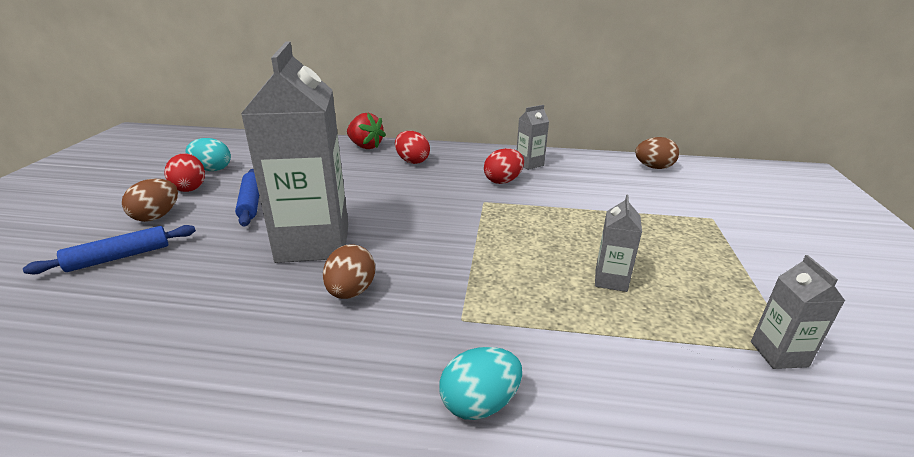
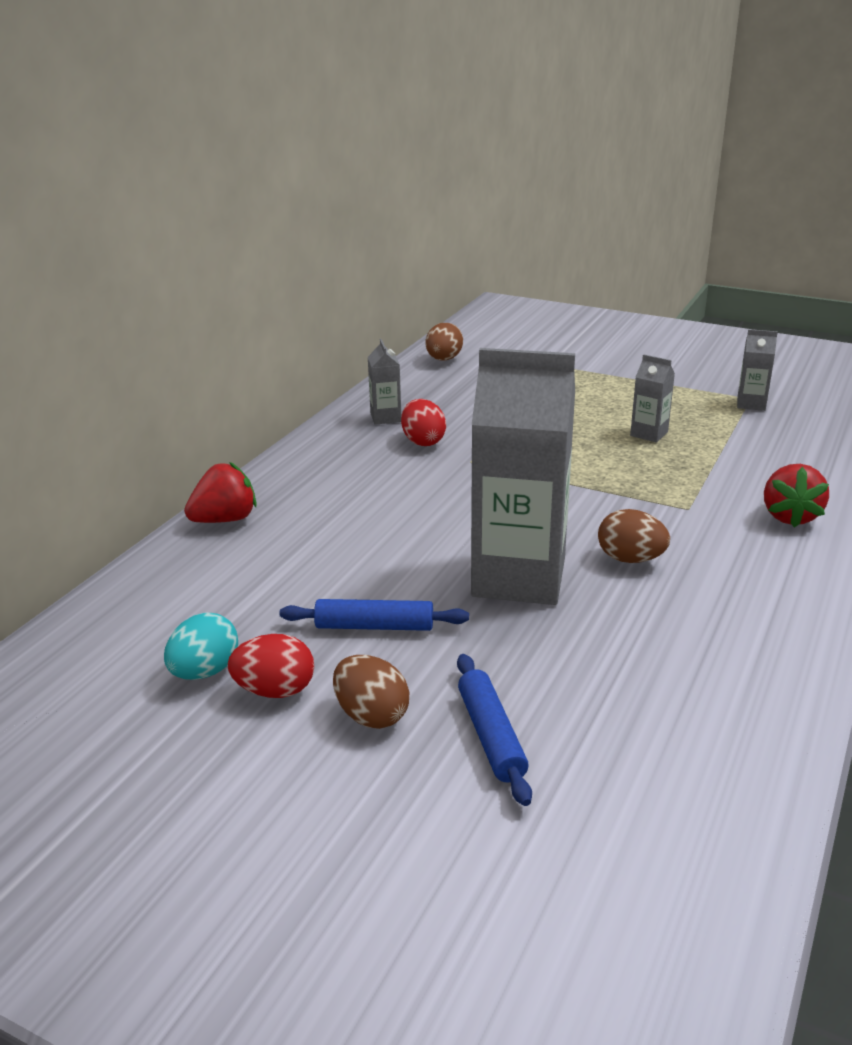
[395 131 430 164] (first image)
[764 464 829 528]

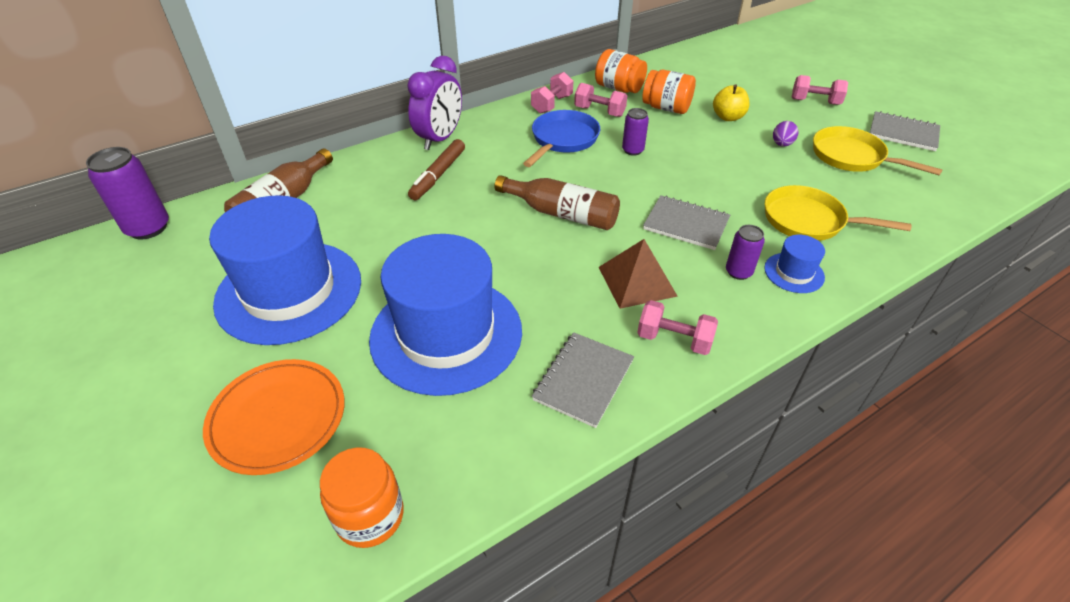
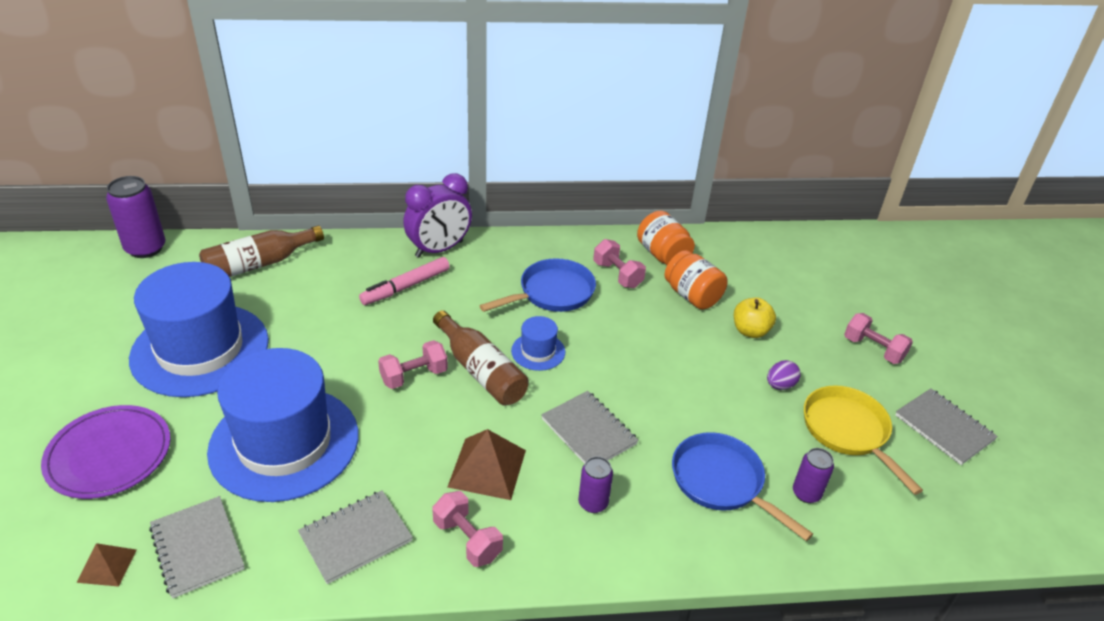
[41 405 171 499]
[76 543 137 587]
[359 257 450 305]
[378 340 448 389]
[793 448 834 503]
[511 316 565 371]
[672 432 813 541]
[149 496 245 598]

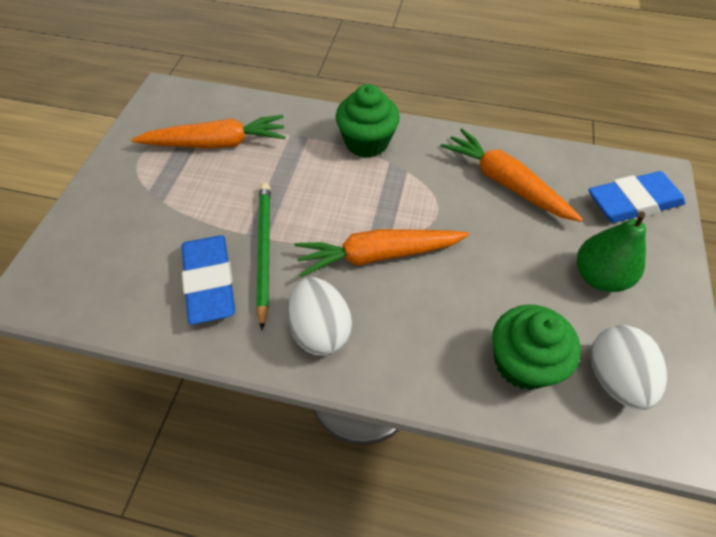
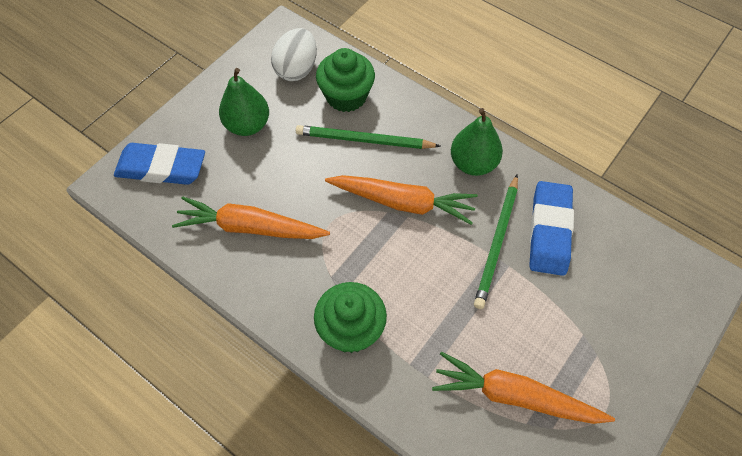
[451 108 503 176]
[172 196 330 239]
[296 125 440 149]

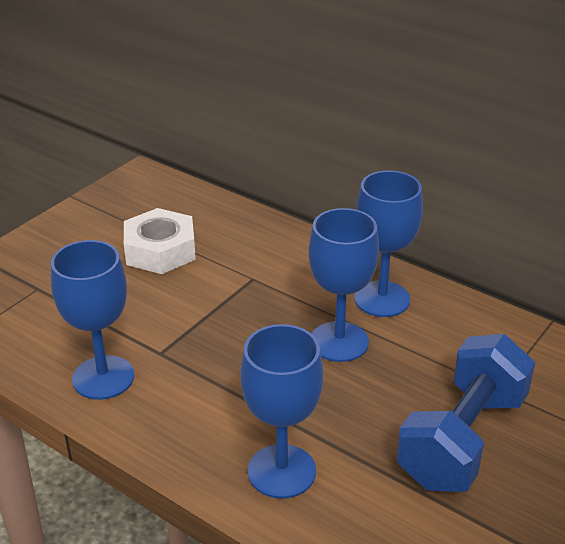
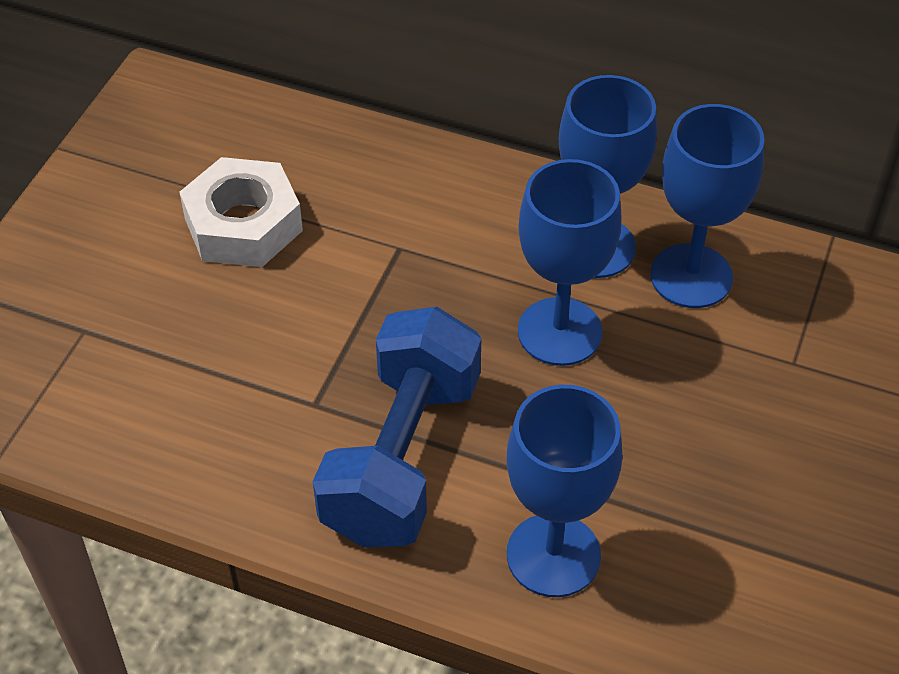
[650 104 765 308]
[313 307 481 547]

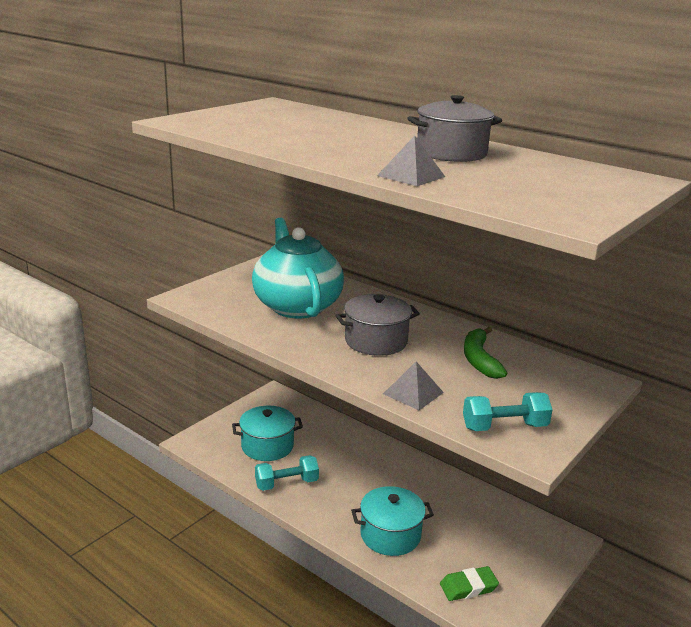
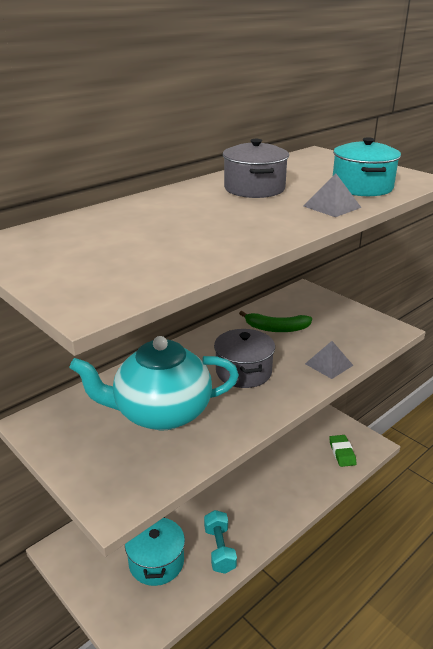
[333 137 401 196]
[463 392 553 431] (first image)

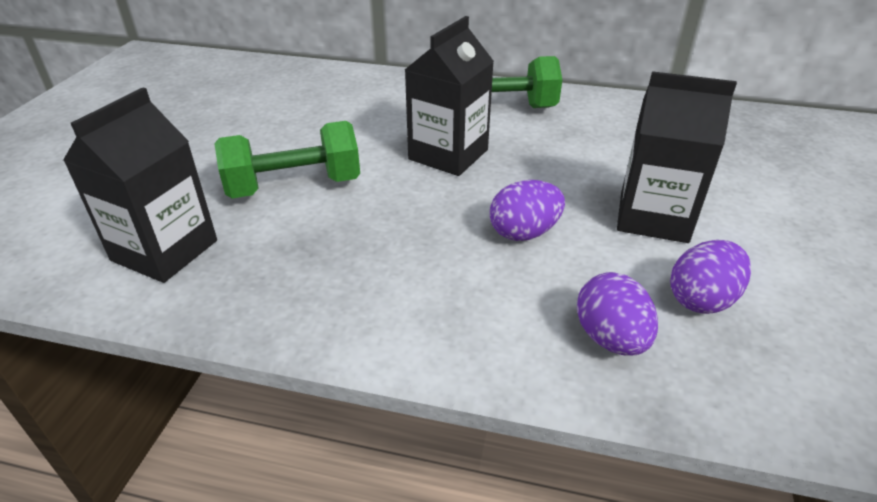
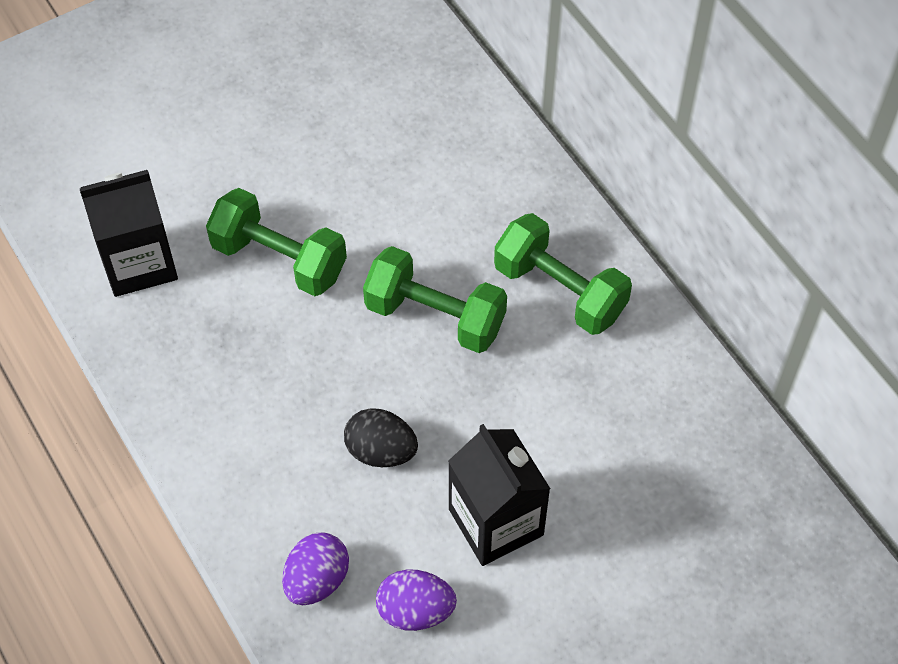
[363 246 507 353]
[344 408 418 467]

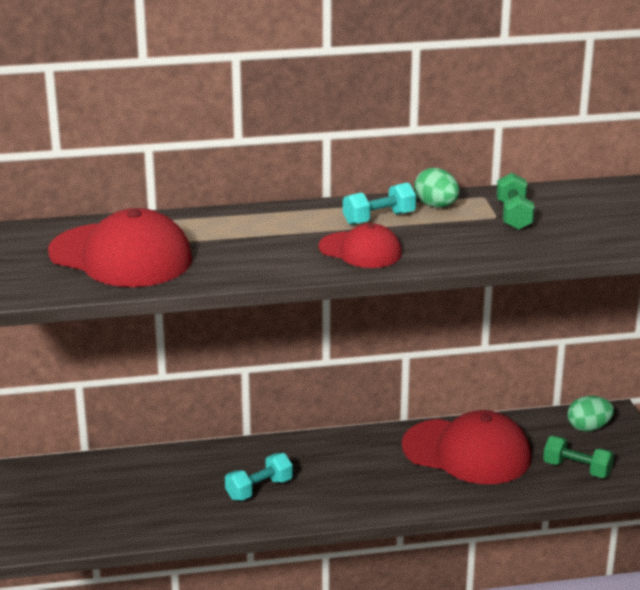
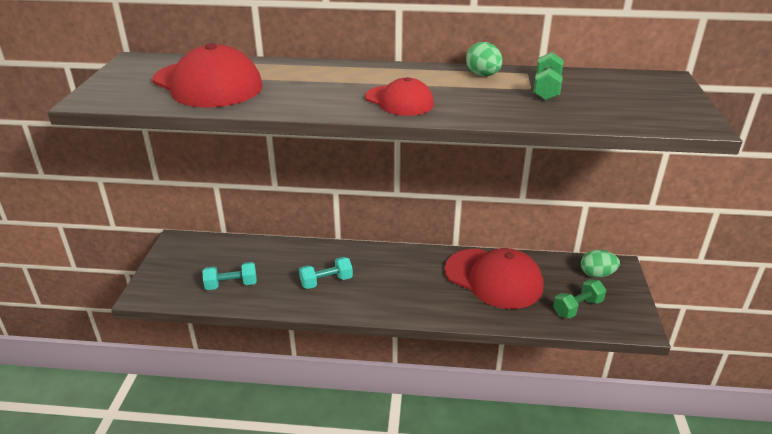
[203 262 257 290]
[553 279 606 318]

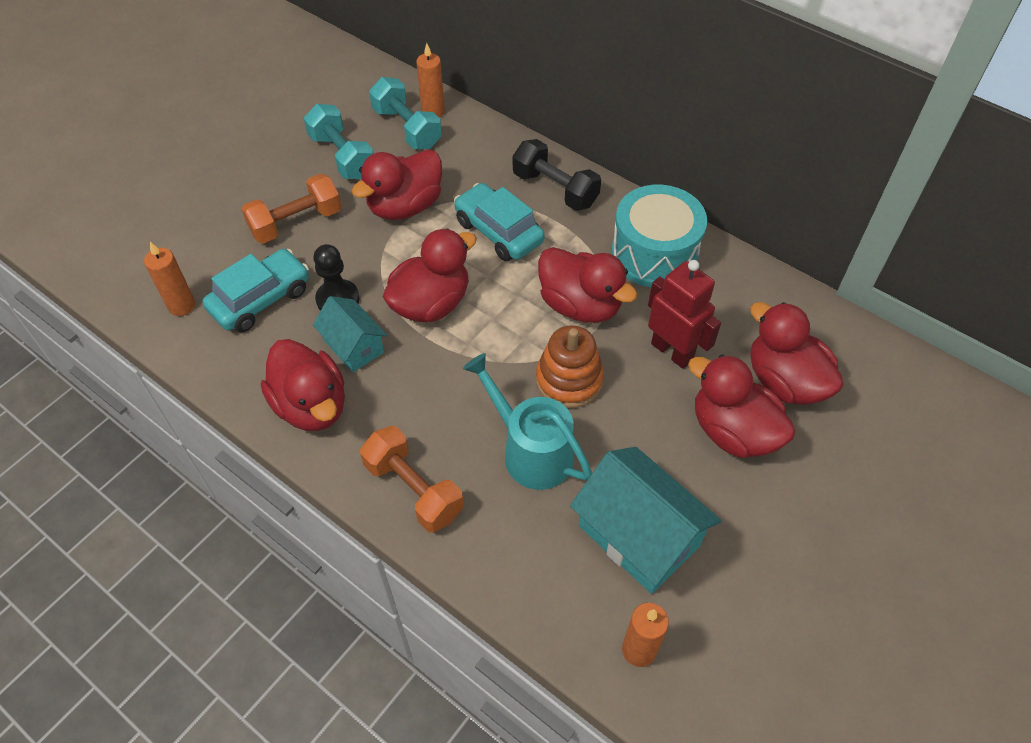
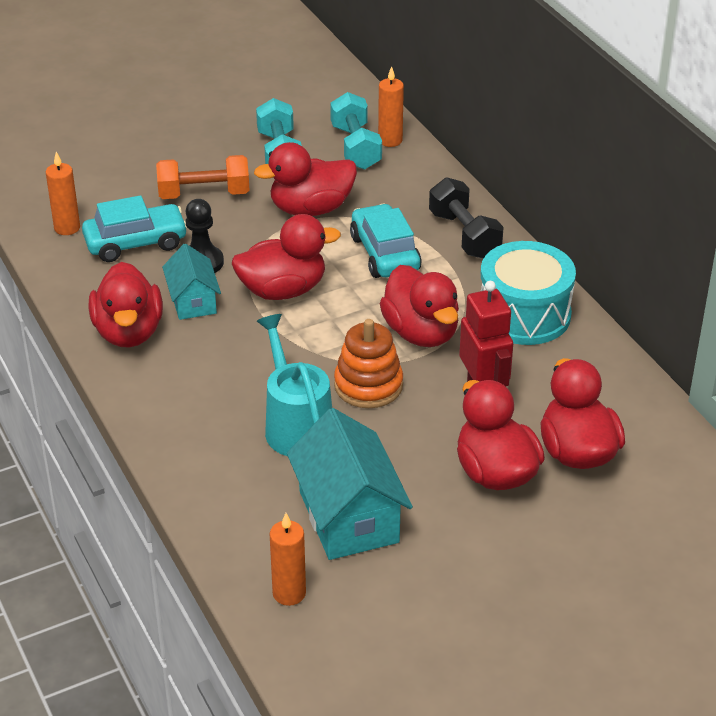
[360 426 464 532] (first image)

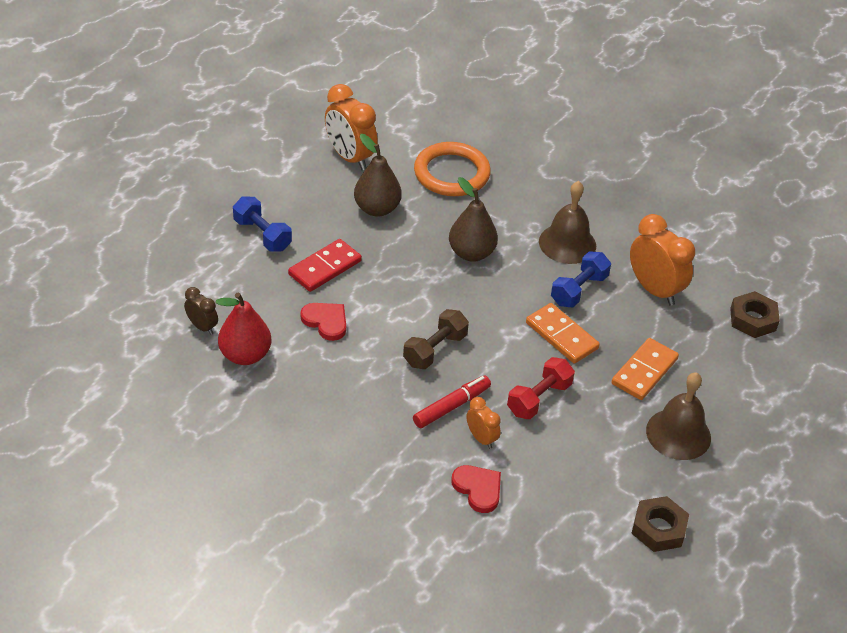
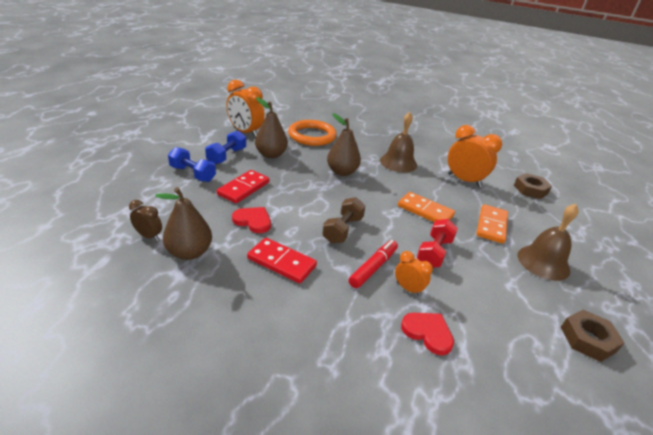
[155 187 212 260]
[205 130 246 164]
[247 238 317 284]

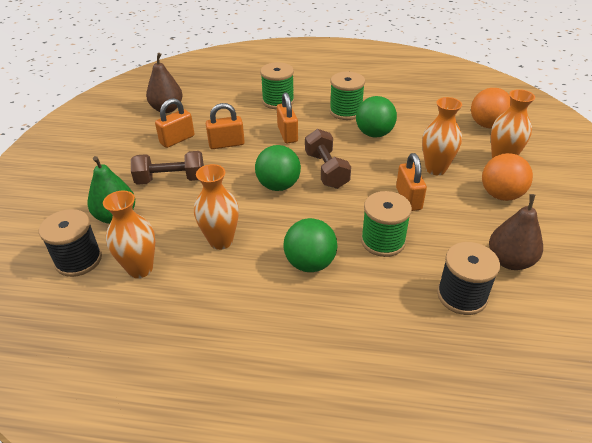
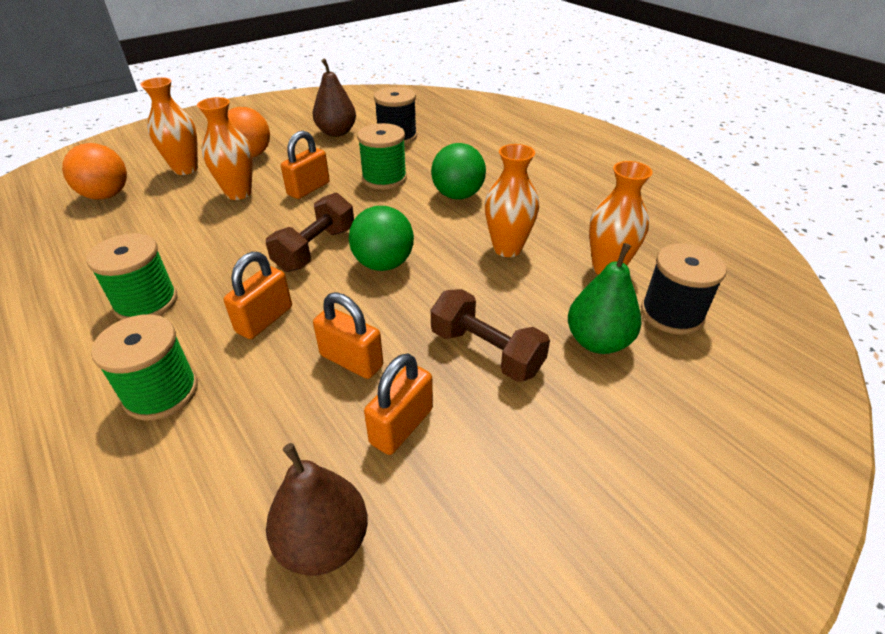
[364 353 433 455]
[356 96 397 138] (first image)

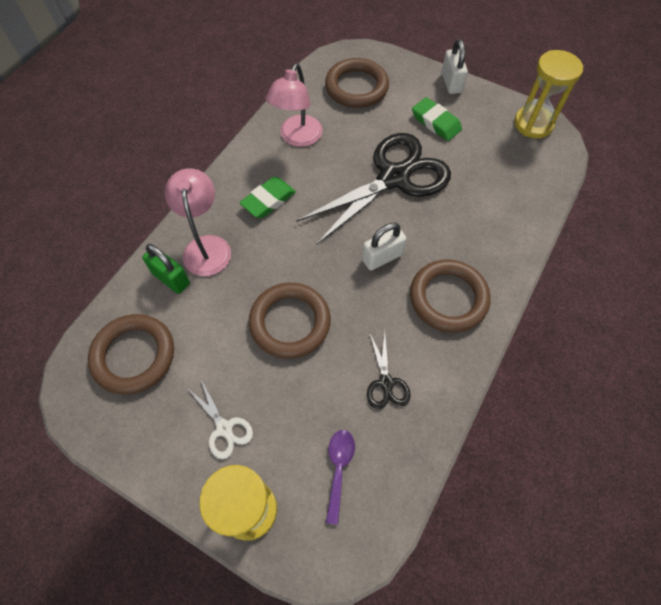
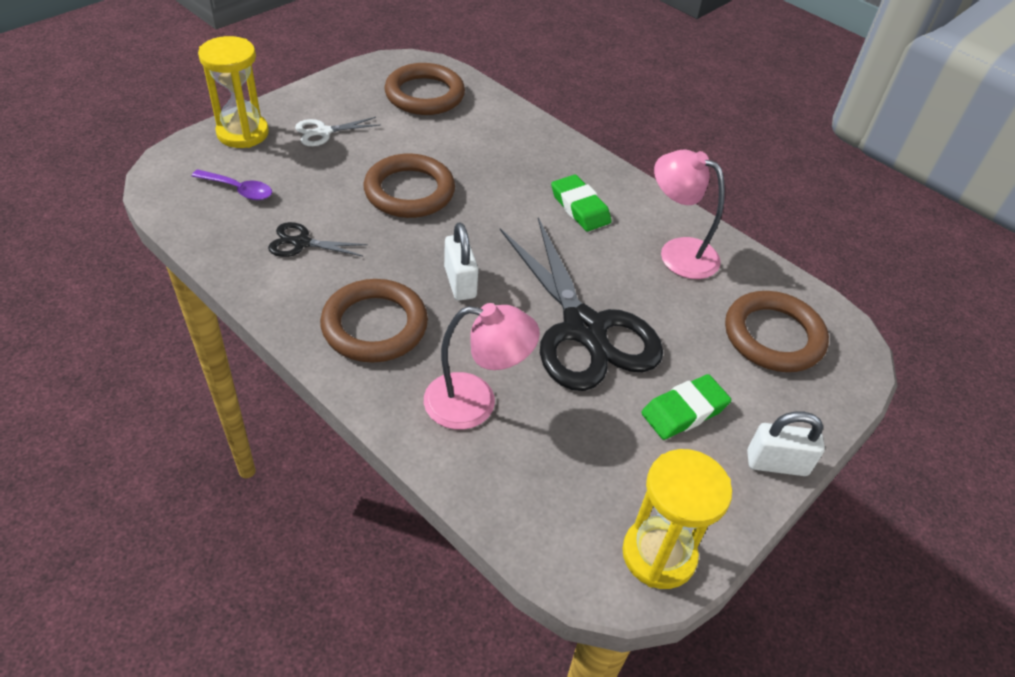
[142 244 190 294] (first image)
[424 303 540 430]

